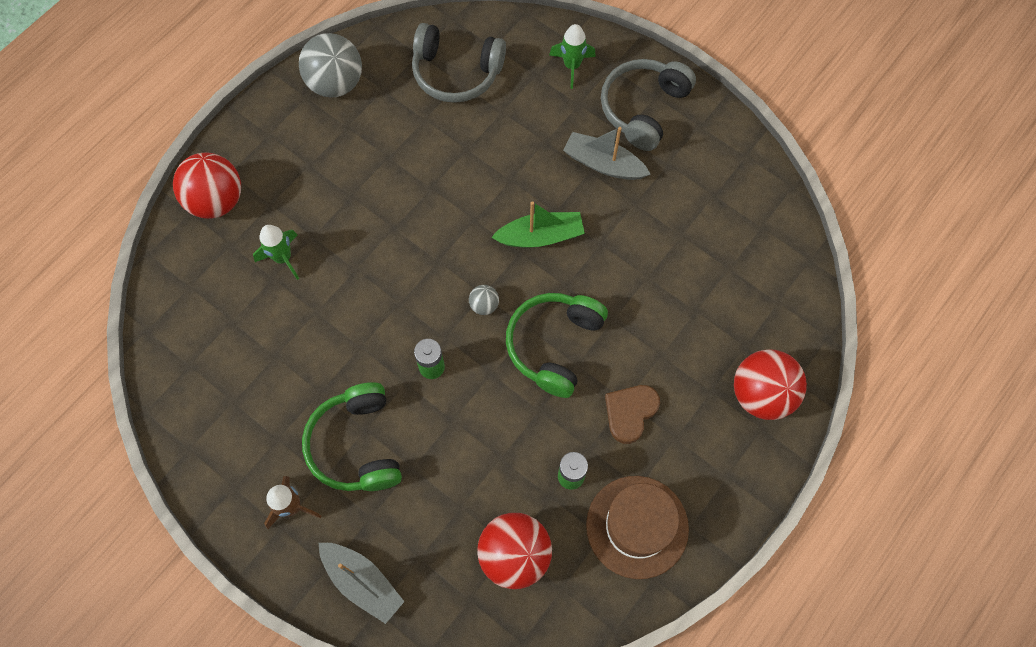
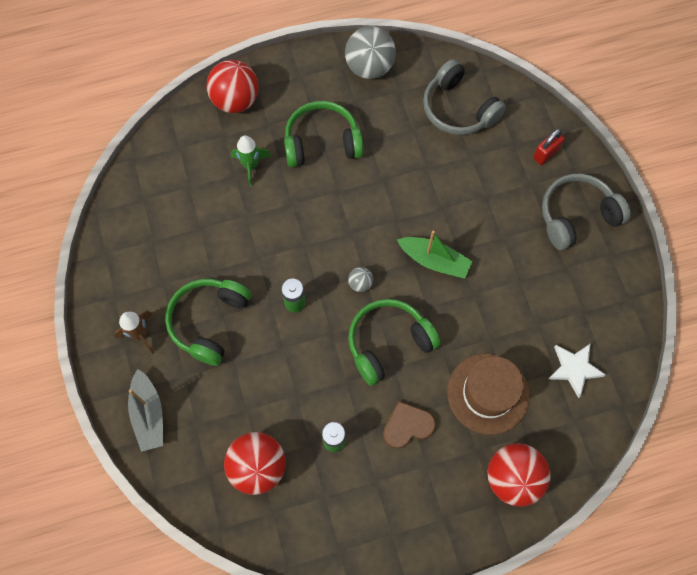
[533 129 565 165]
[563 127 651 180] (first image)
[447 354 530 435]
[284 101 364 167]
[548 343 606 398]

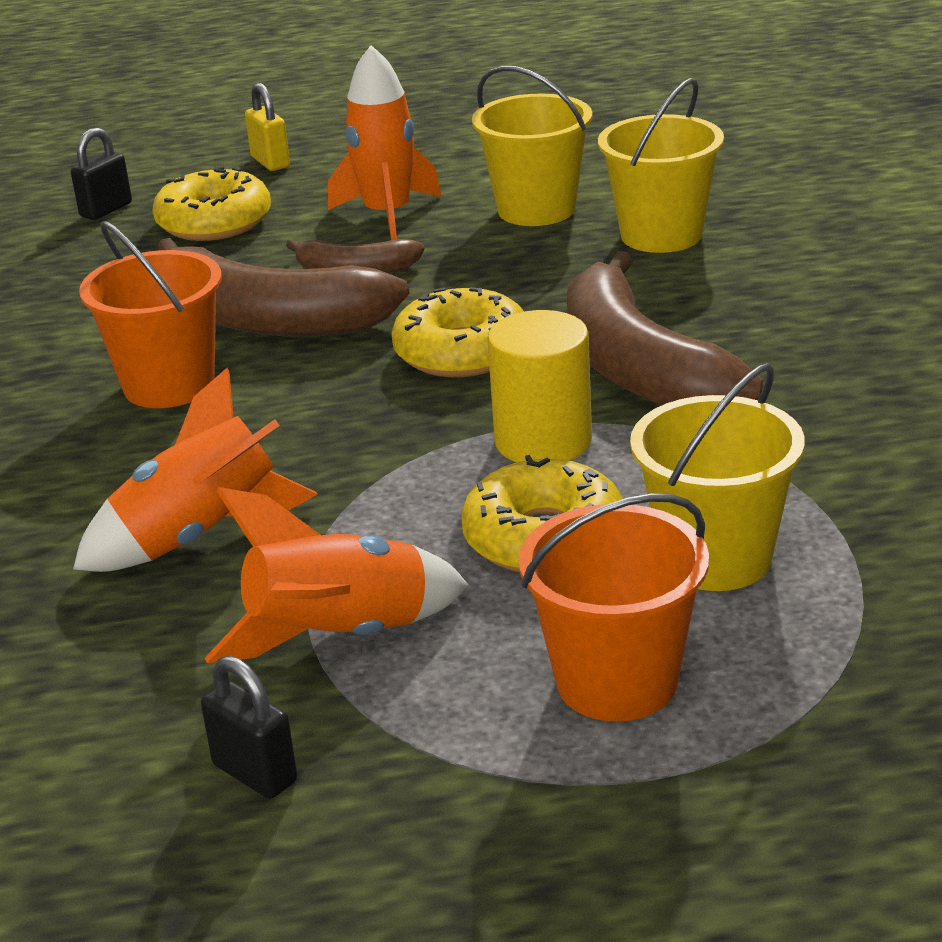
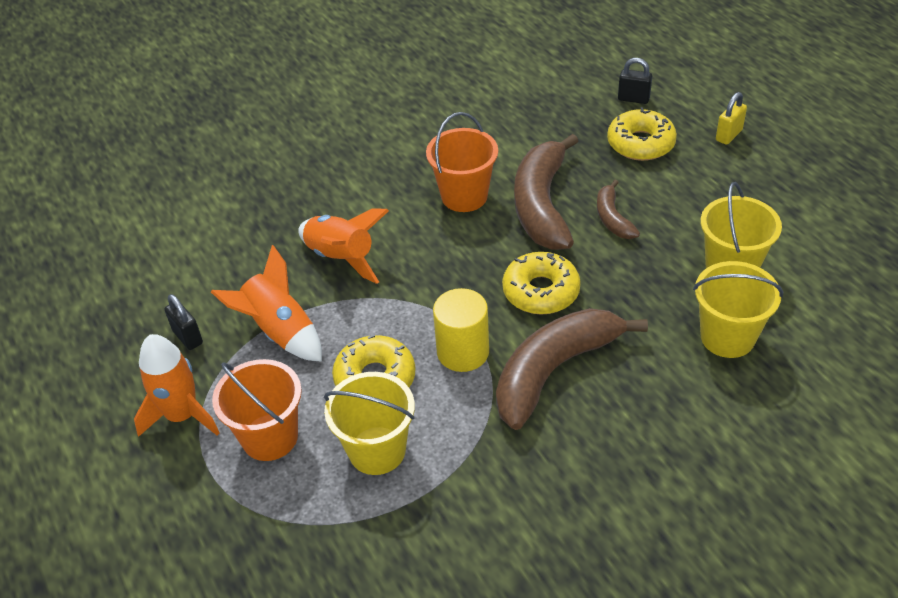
[164 294 203 350]
[134 334 220 437]

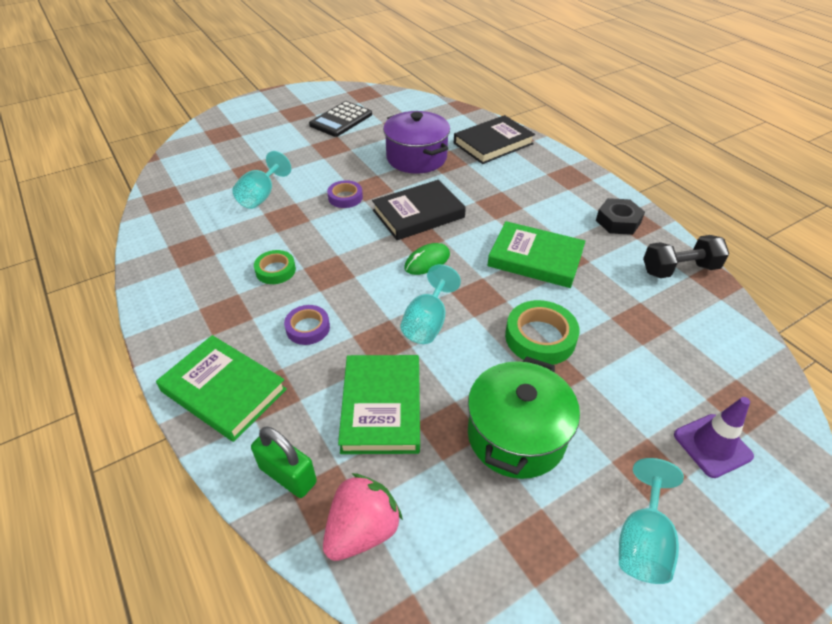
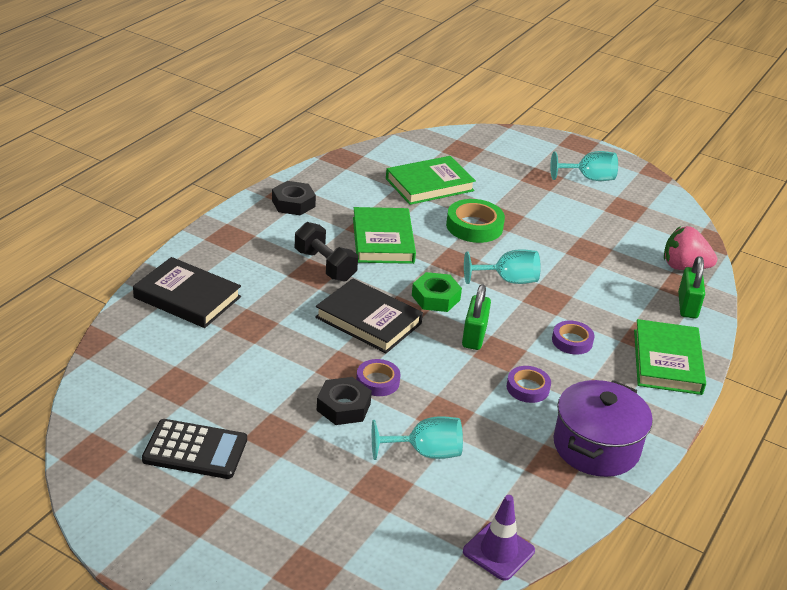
[507 366 551 403]
[386 156 476 205]
[553 380 653 477]
[412 272 462 312]
[468 356 580 479] (first image)
[295 222 358 281]
[463 495 535 581]
[317 377 372 425]
[462 284 491 350]

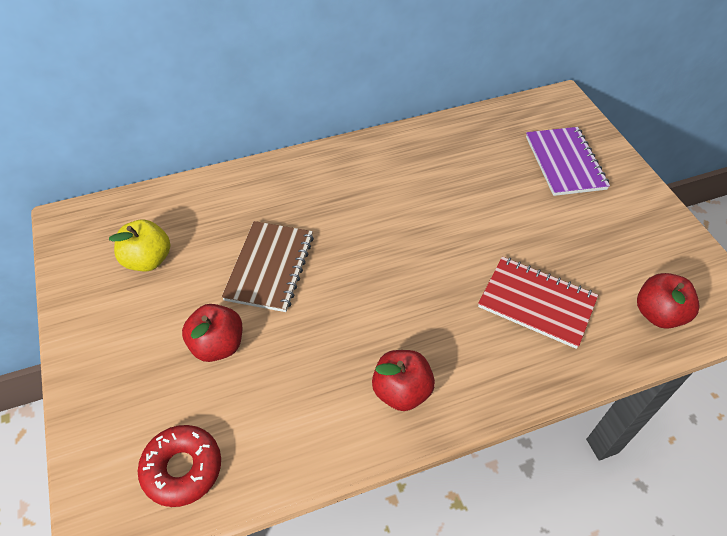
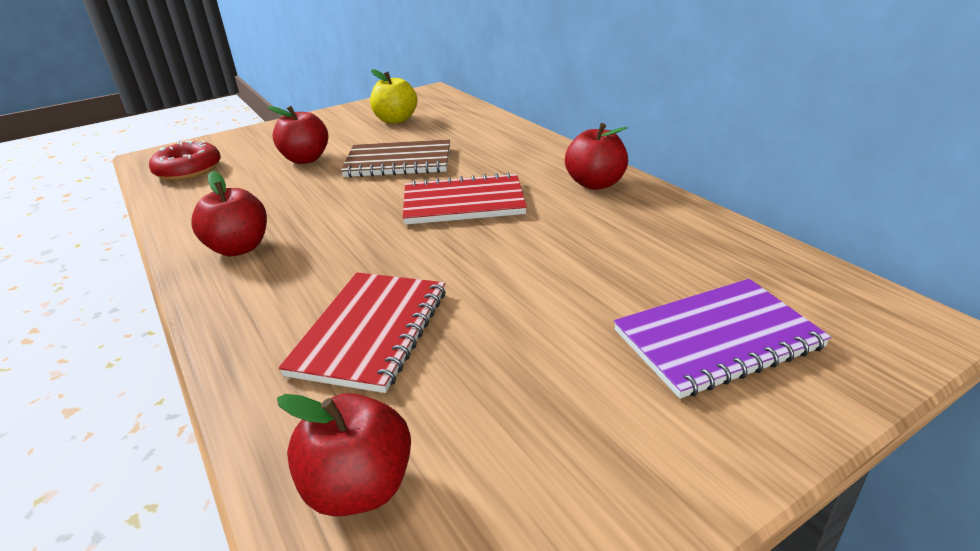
[402 172 527 225]
[565 123 628 190]

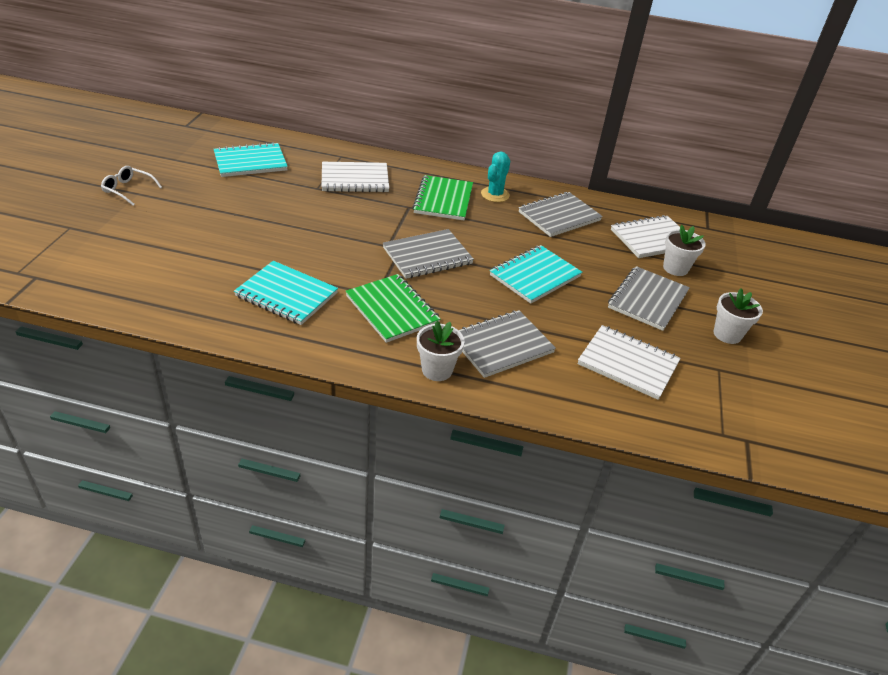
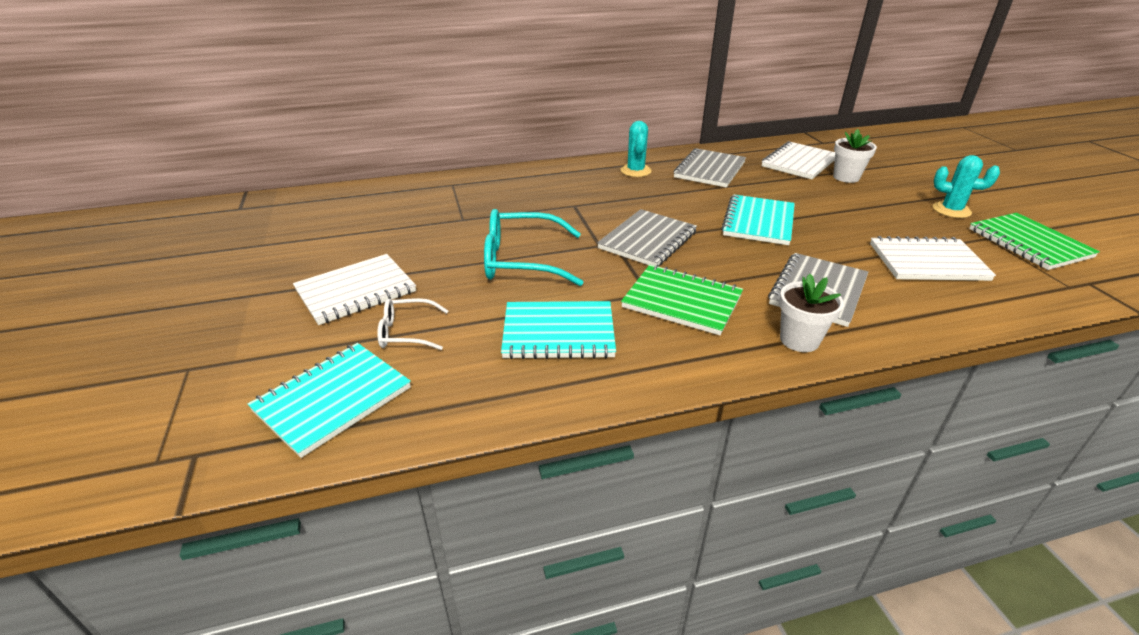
[377 298 448 350]
[248 343 411 458]
[293 254 416 325]
[969 213 1100 270]
[608 266 690 331] (first image)
[933 155 1000 218]
[484 209 583 286]

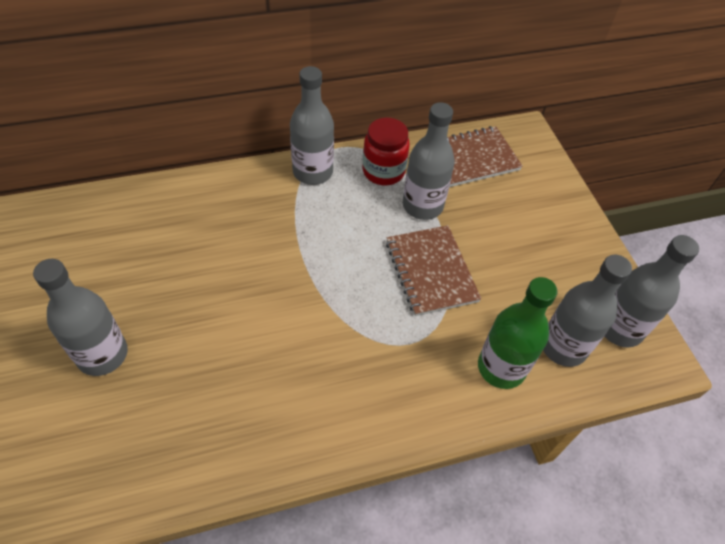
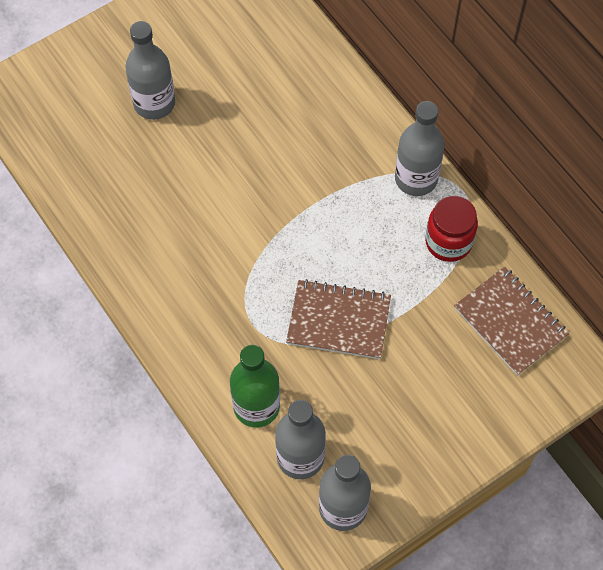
[286 279 391 359]
[402 102 455 220] (first image)

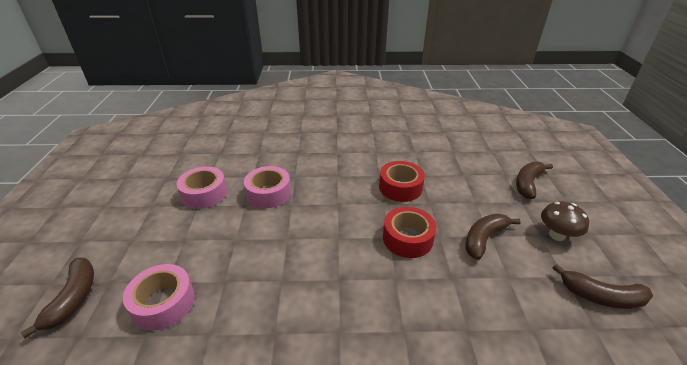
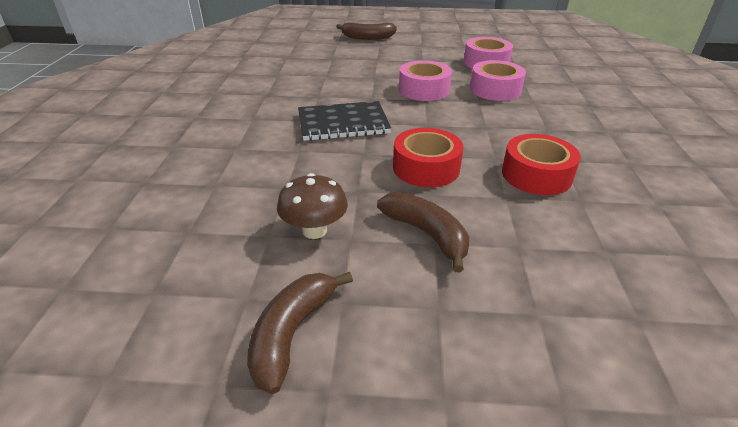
[399 60 452 101]
[516 161 553 199] (first image)
[277 173 348 239]
[298 101 391 141]

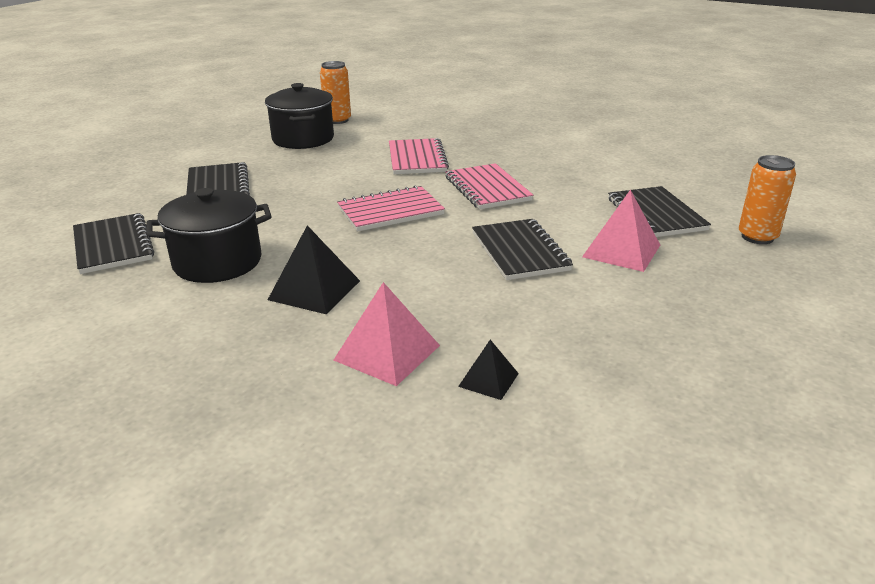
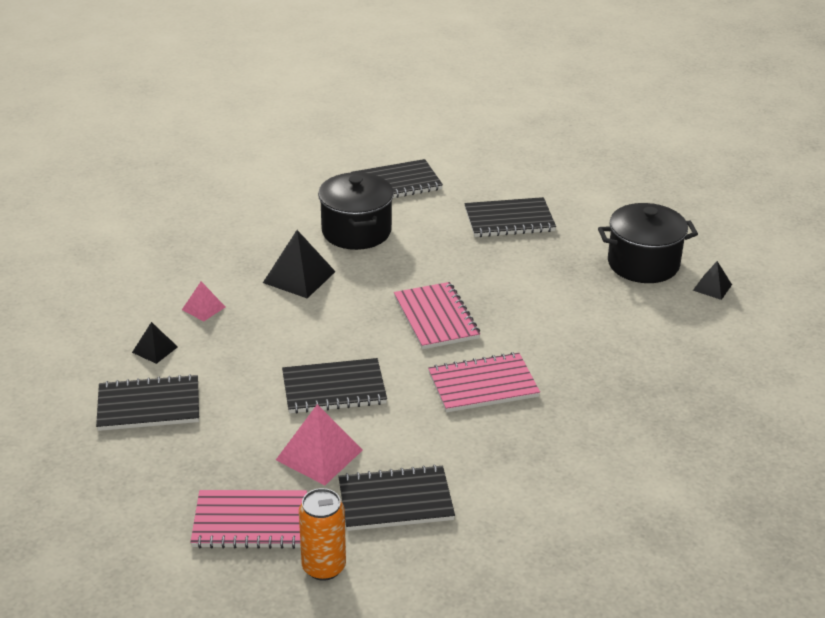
[693 261 732 300]
[182 282 225 322]
[190 490 307 549]
[96 374 199 431]

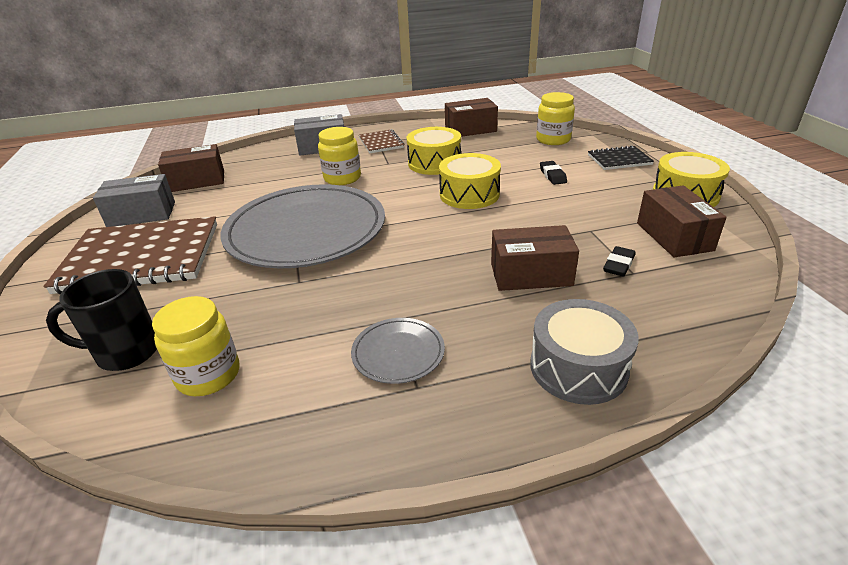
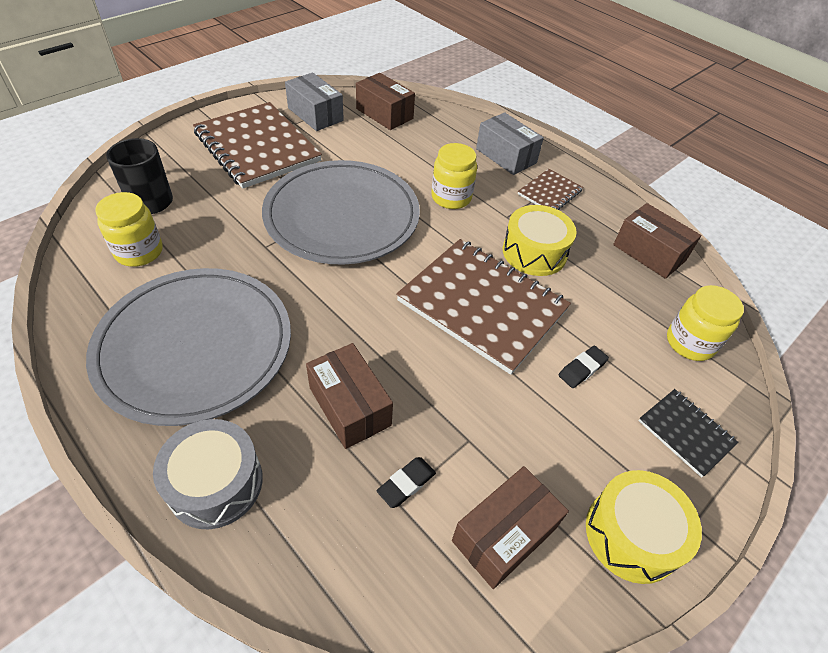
[86 268 291 426]
[396 239 571 375]
[377 457 436 508]

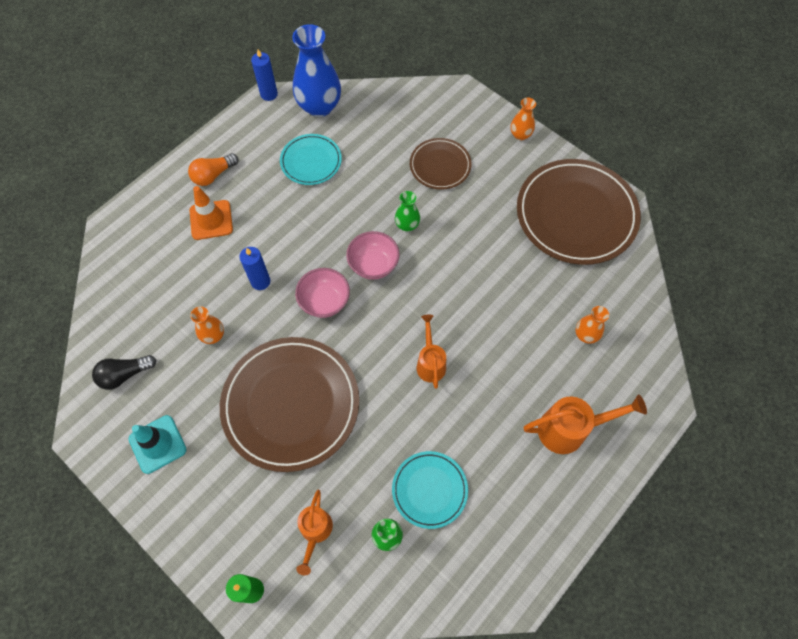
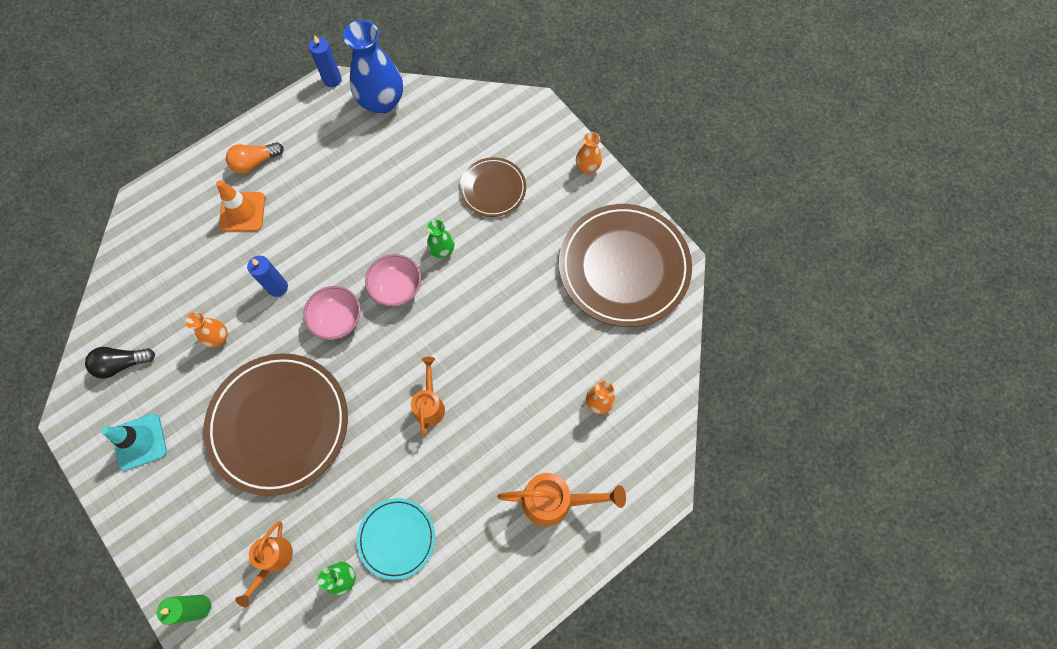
[280 134 342 185] (first image)

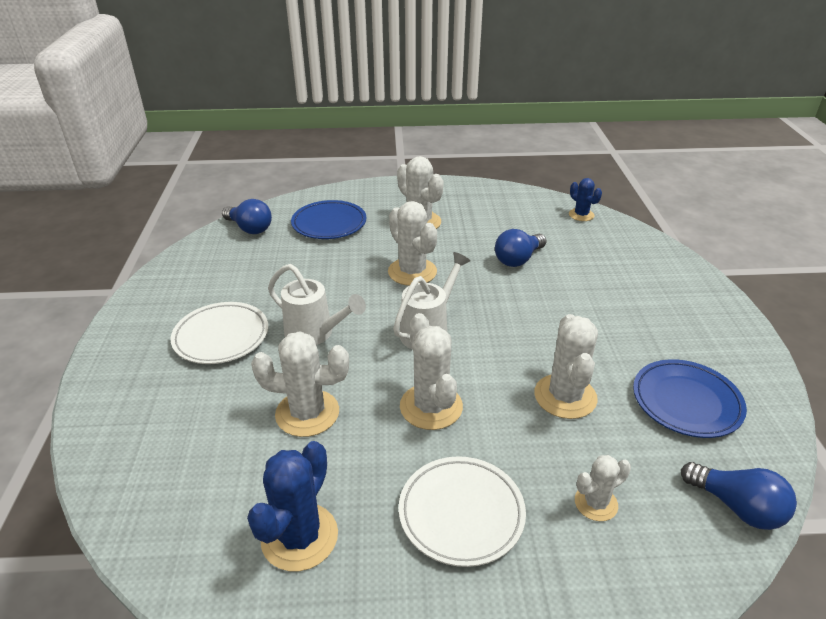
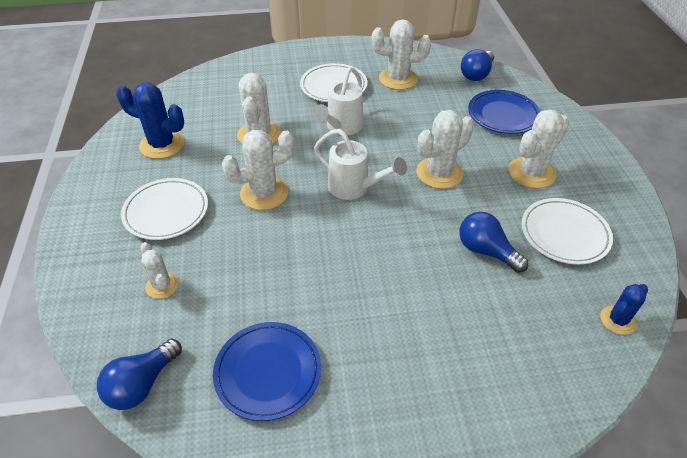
[372 19 431 90]
[521 198 613 265]

